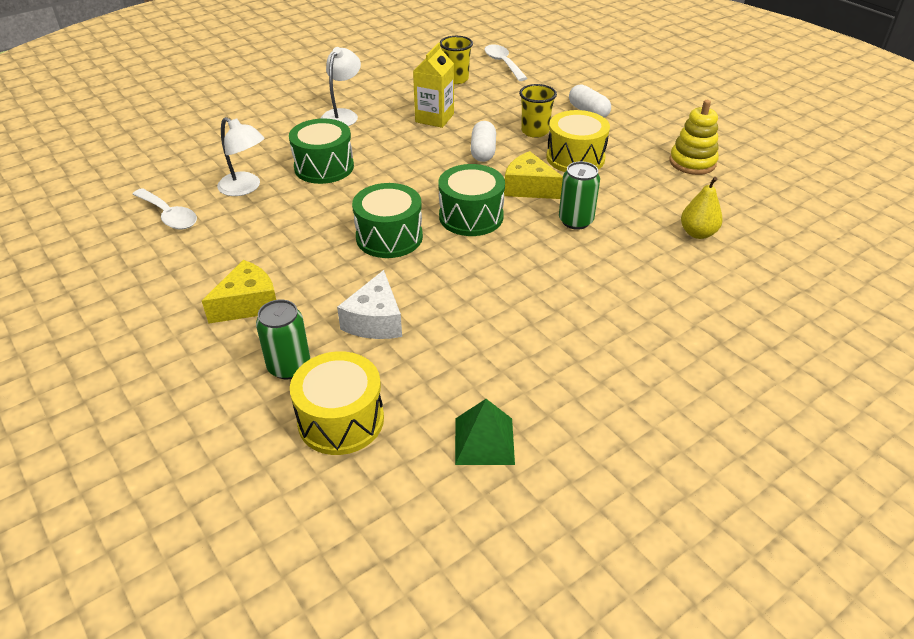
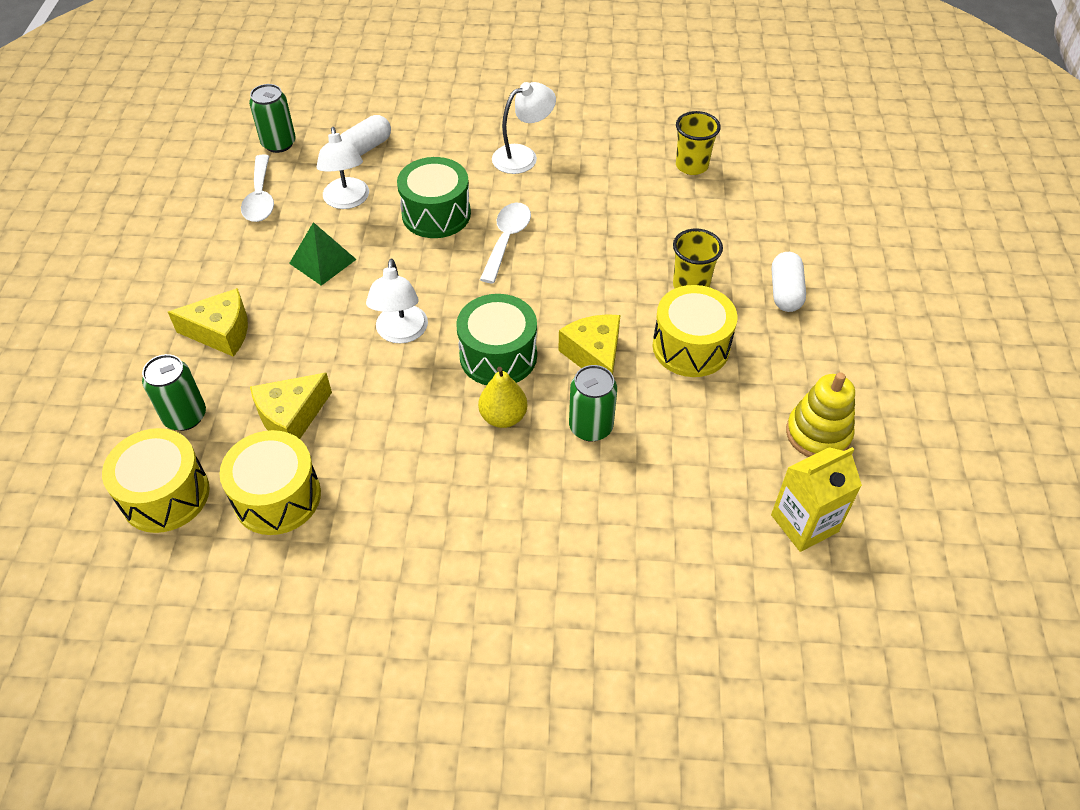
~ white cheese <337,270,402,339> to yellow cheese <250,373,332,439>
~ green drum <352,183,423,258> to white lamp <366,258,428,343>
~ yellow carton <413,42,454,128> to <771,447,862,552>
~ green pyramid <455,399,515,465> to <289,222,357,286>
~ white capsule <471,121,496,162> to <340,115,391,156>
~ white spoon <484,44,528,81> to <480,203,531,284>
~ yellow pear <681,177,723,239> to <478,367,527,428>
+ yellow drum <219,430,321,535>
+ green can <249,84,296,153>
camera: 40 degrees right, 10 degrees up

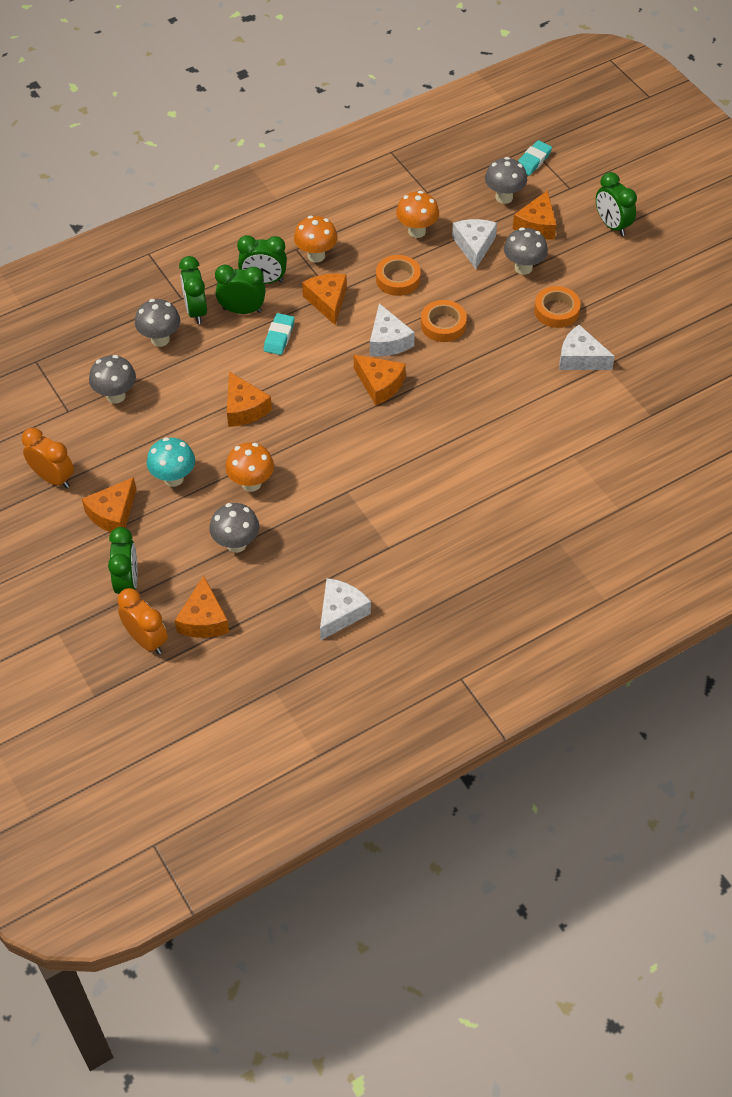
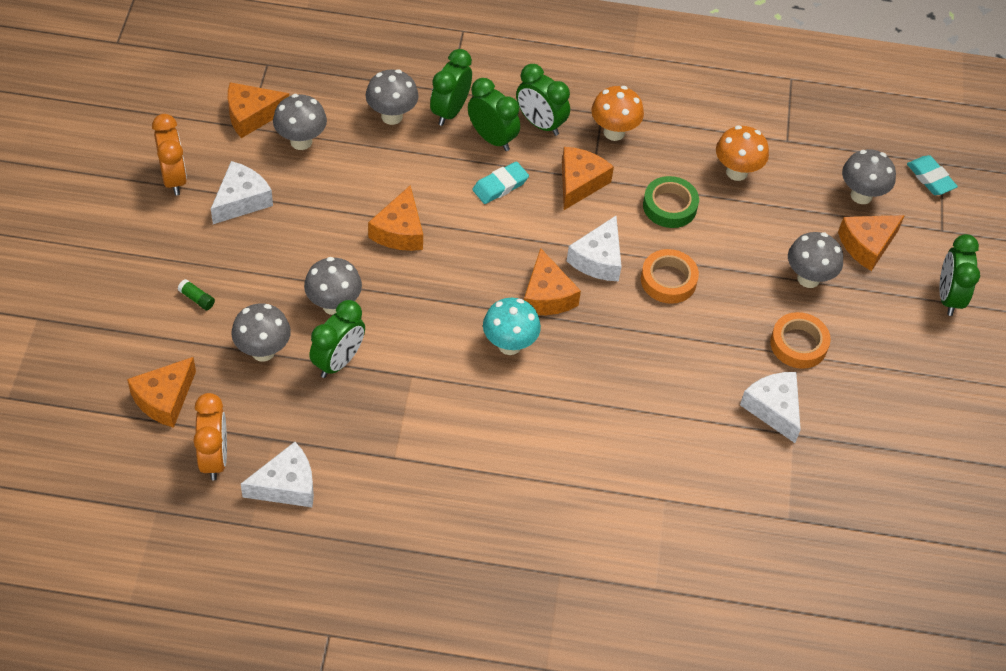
~ orange cheese <82,477,136,532> to <228,82,289,138>
~ green clock <108,527,137,594> to <309,300,365,378>
~ orange clock <117,588,168,654> to <193,393,227,480>
~ turquoise mushroom <147,437,195,487> to <483,298,541,355>
~ orange mushroom <225,443,274,492> to grey mushroom <304,257,362,315>
~ orange tape <376,255,421,296> to green tape <643,176,699,228>
~ white cheese <452,219,497,269> to <211,161,273,224>
~ turquoise eraser <518,140,552,176> = <907,155,958,195> 75 degrees clockwise
+ green glue stick <178,279,215,310>
camera: 35 degrees right, 0 degrees up

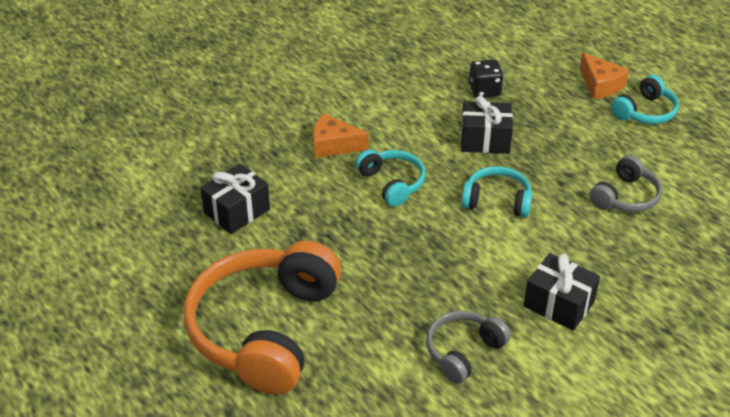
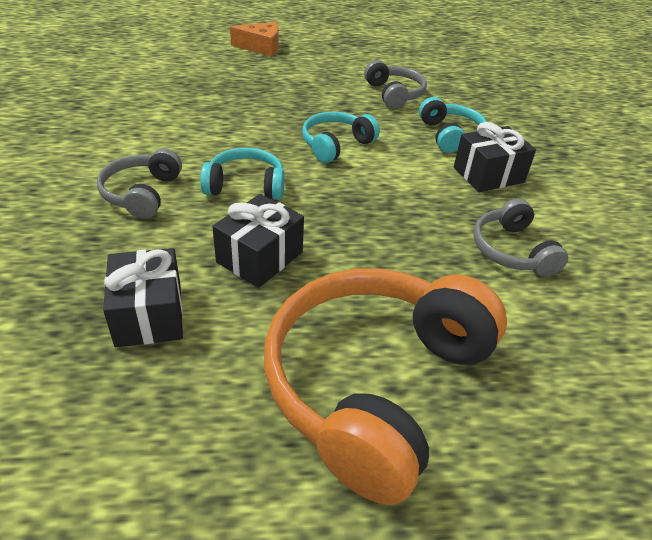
~ orange headphones <184,241,342,395> = <264,268,507,505> 75 degrees clockwise
~ orange cheese <313,114,369,158> to grey headphones <97,149,182,219>
~ black gift <461,96,513,154> to <212,194,304,288>
- black dice <469,59,504,97>
~ turquoise headphones <611,75,679,124> to <419,97,486,153>
camera: 60 degrees left, 0 degrees up

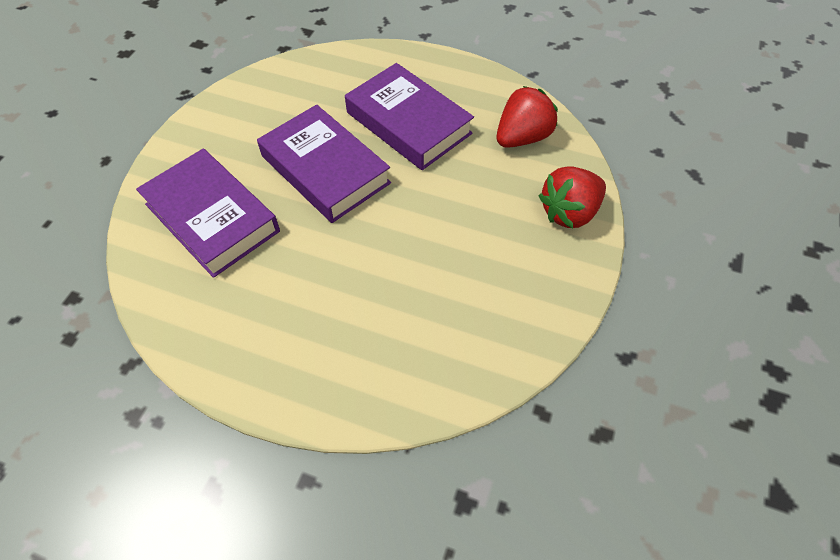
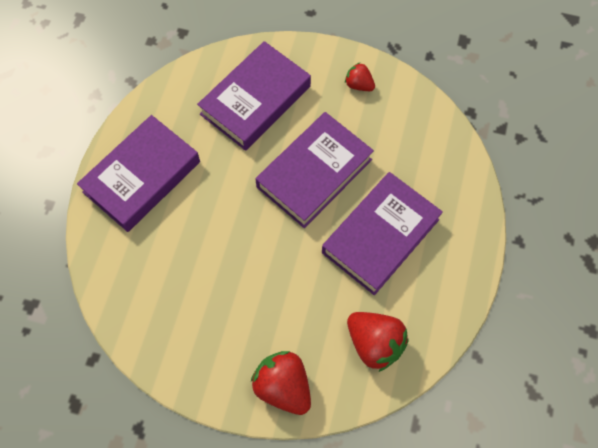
+ purple book <77,115,200,232>
+ red strawberry <345,63,375,91>
camera: 85 degrees right, 10 degrees up

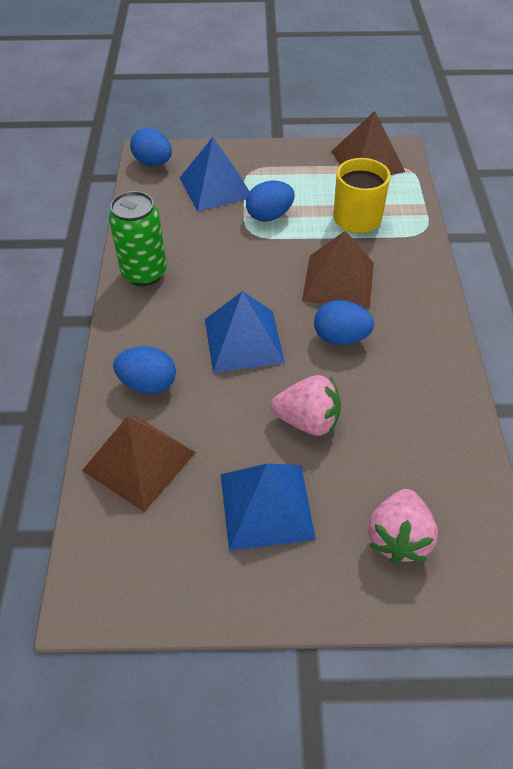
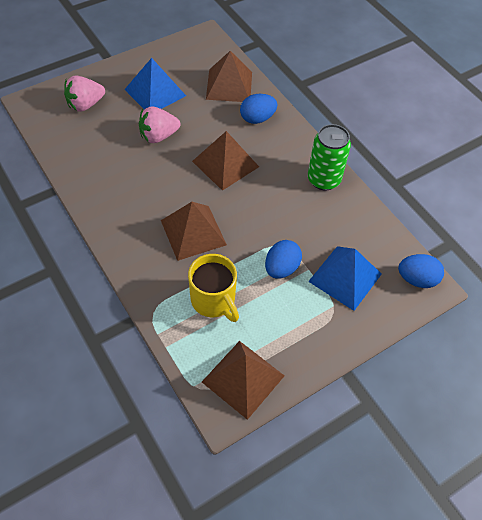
~ blue pyramid <205,291,285,372> to brown pyramid <192,131,259,191>
- blue egg <314,300,374,345>
~ pink strawberry <368,489,438,564> = <64,75,105,112> 105 degrees counterclockwise
camera: 145 degrees right, 5 degrees up

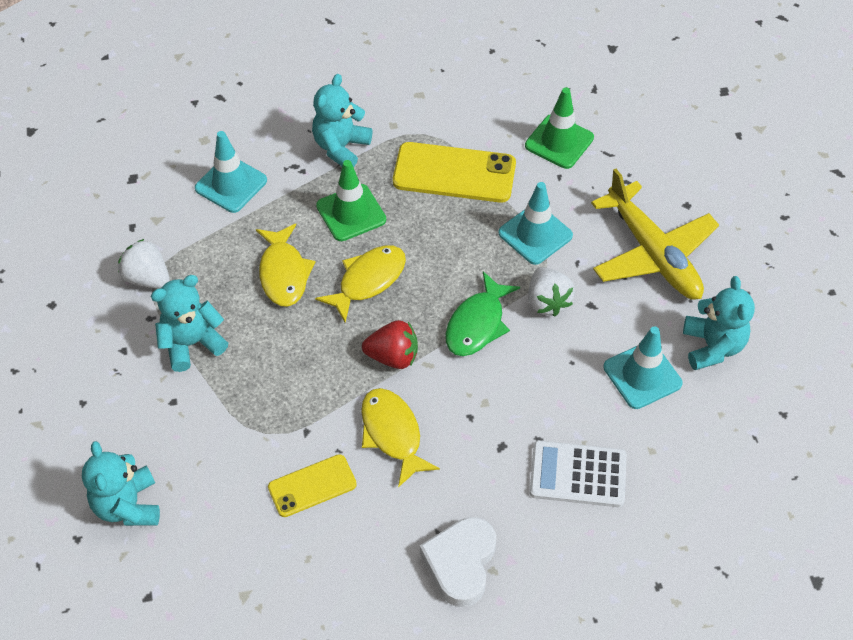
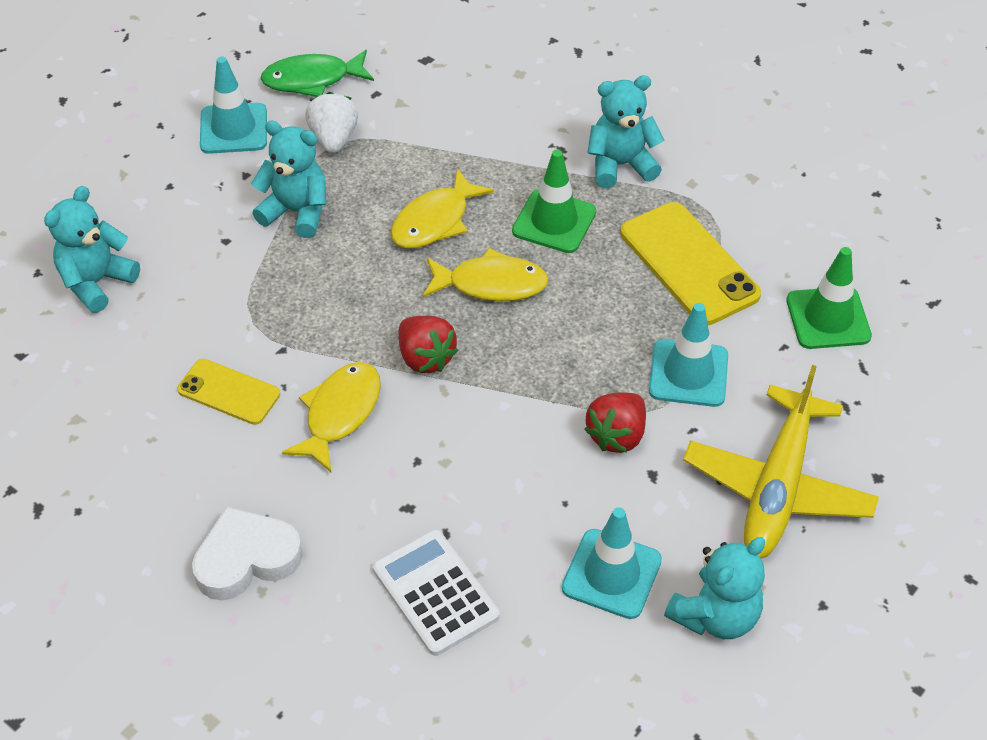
~ turquoise traffic cone <195,131,267,213> to <200,56,267,154>
~ green fish <445,271,520,356> to <261,50,374,97>
~ white strawberry <528,267,575,316> to red strawberry <584,392,646,453>
camera: 50 degrees right, 5 degrees down

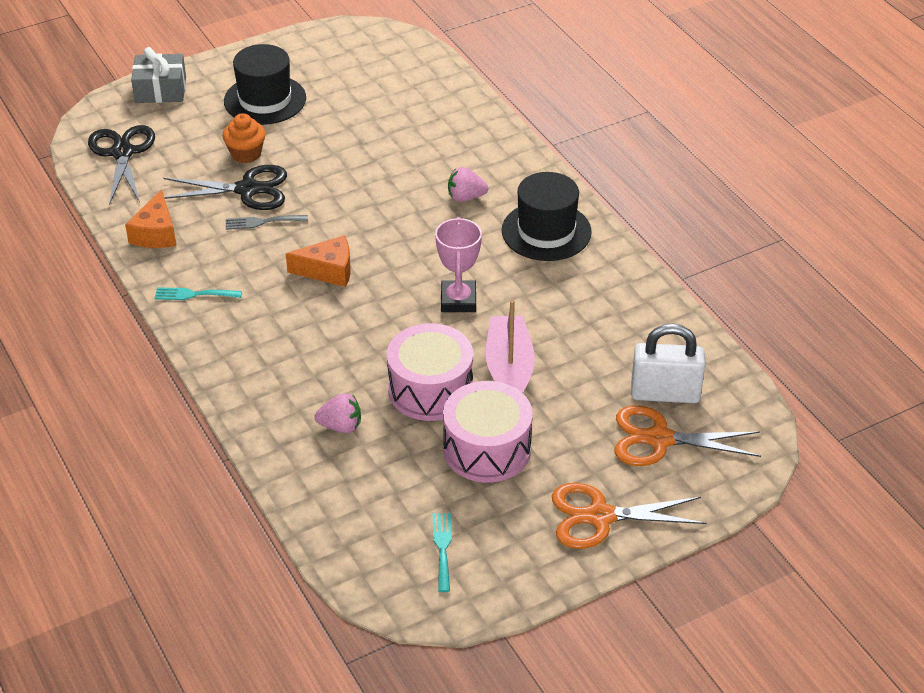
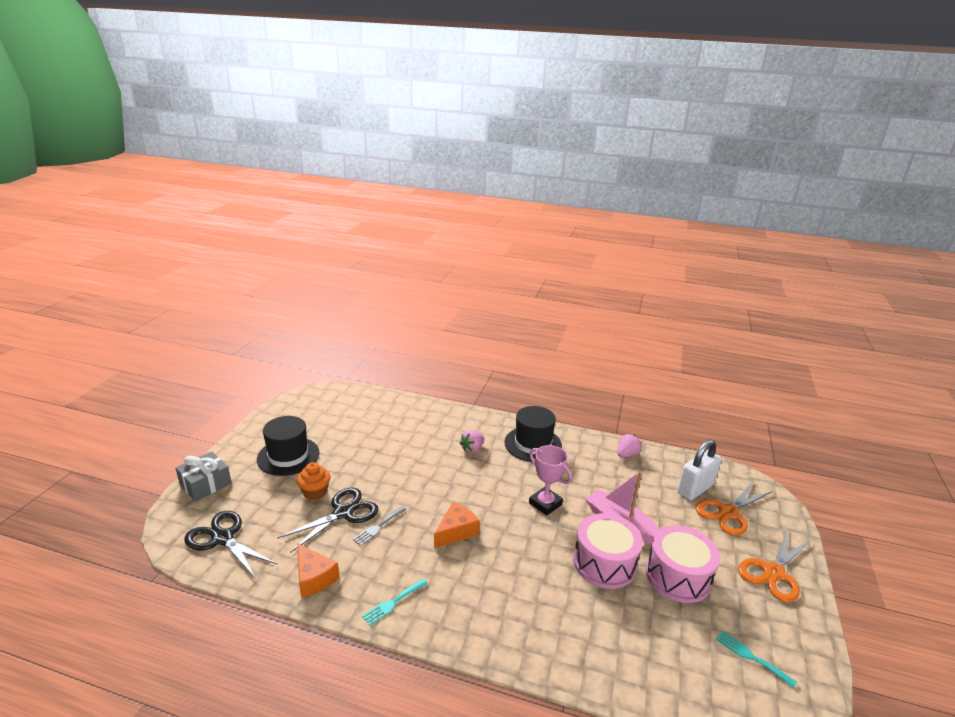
~ pink strawberry <314,393,361,433> to <617,434,642,458>
camera: 45 degrees left, 15 degrees down

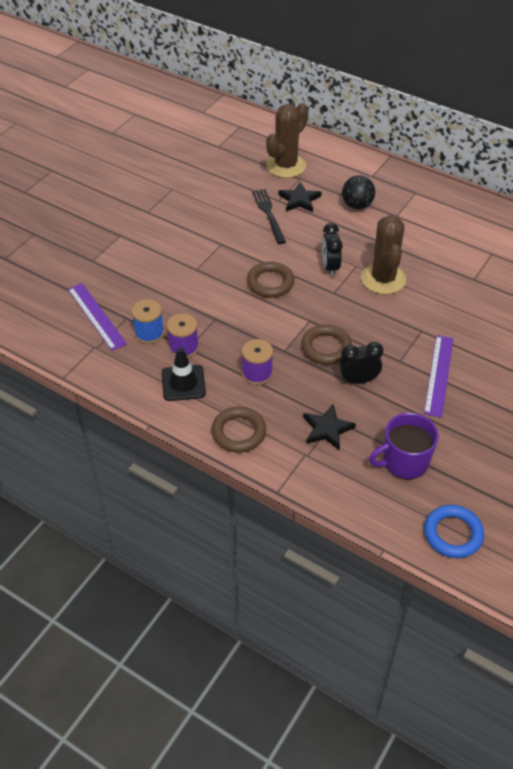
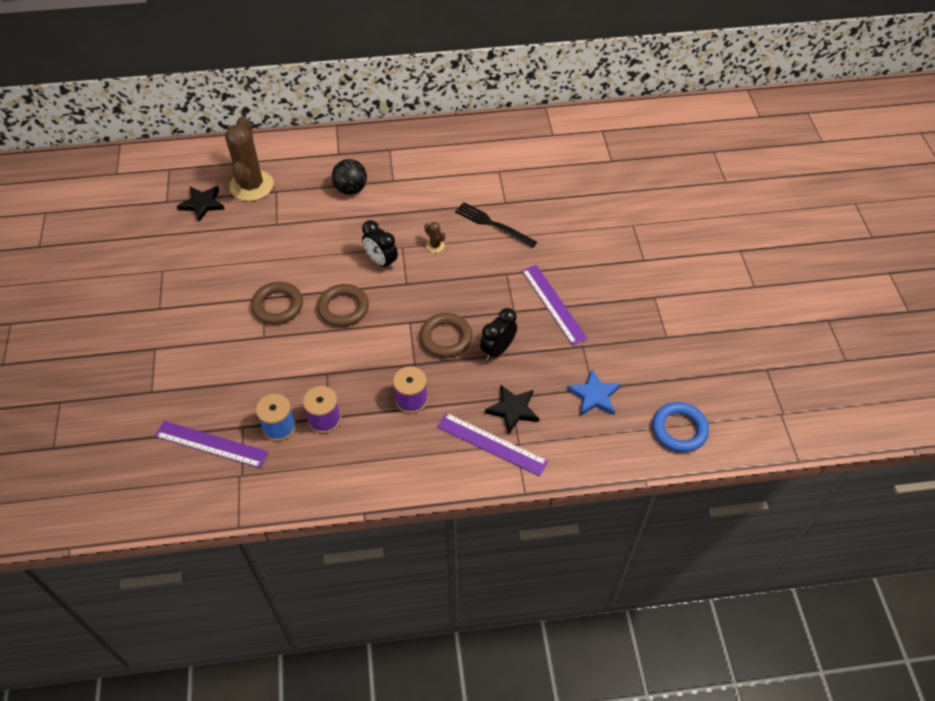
- black traffic cone <162,348,206,401>
~ brown ring <212,407,266,453> to <251,282,303,324>
~ black fork <252,189,286,244> to <455,202,537,248>
~ black star <278,182,322,212> to <177,186,225,222>
~ brown cactus <361,215,406,294> = <424,222,445,253> x0.41
~ purple mug <369,413,439,479> to blue star <567,369,621,416>
+ purple ruler <437,413,548,476>
camera: 40 degrees left, 5 degrees up

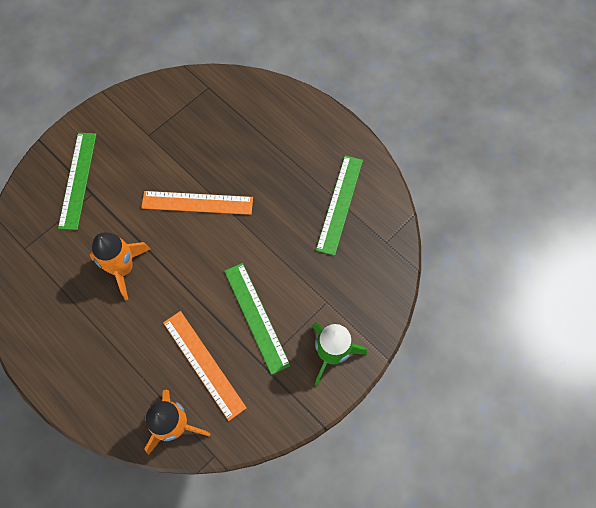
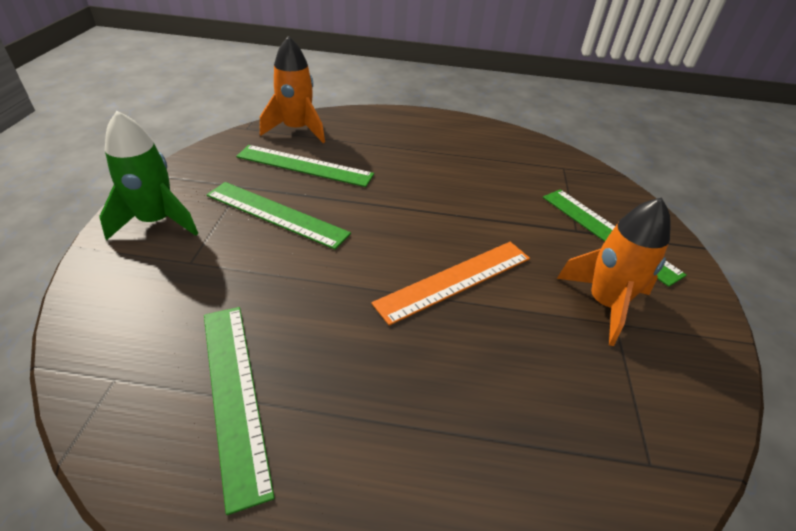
~ orange rocket <89,232,151,300> to <557,197,670,346>
~ orange ruler <163,311,247,421> to green ruler <236,145,374,187>
camera: 140 degrees right, 25 degrees down

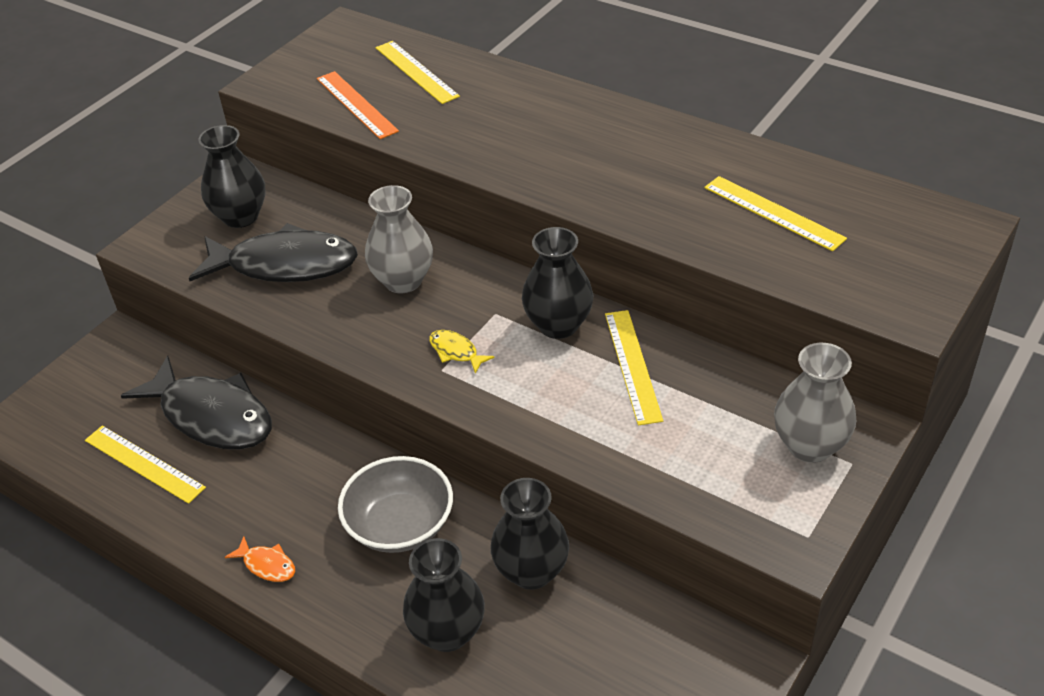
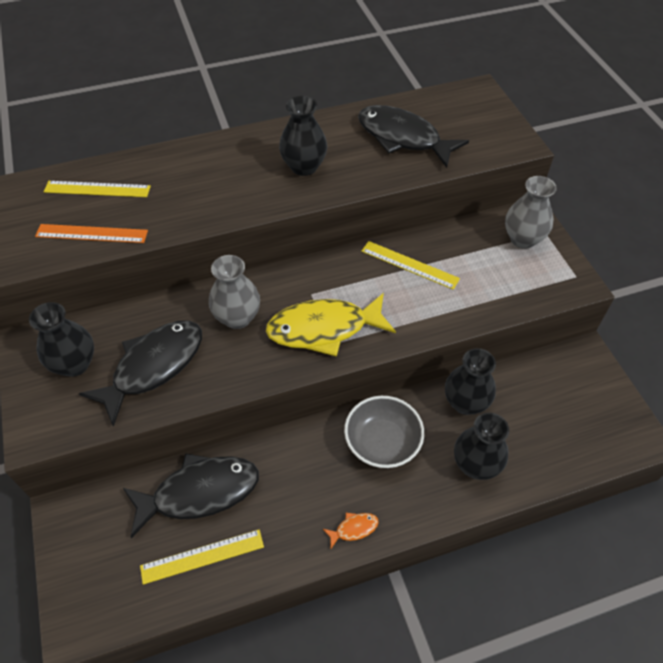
~ yellow fish <429,330,495,374> = <266,293,396,357> x2.47
~ black vase <522,227,593,339> to <279,96,327,176>
~ yellow ruler <704,176,847,251> to black fish <358,105,469,168>
camera: 55 degrees left, 10 degrees up

